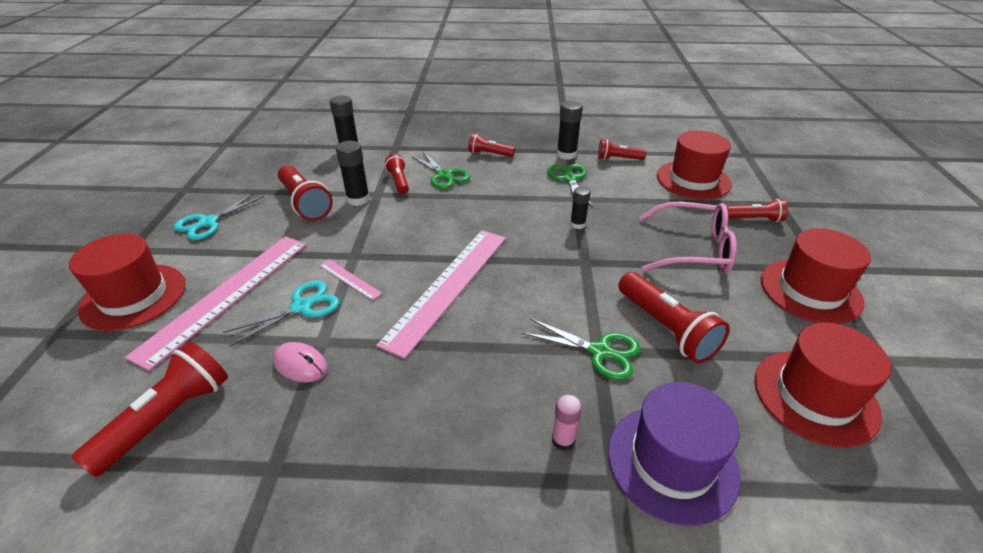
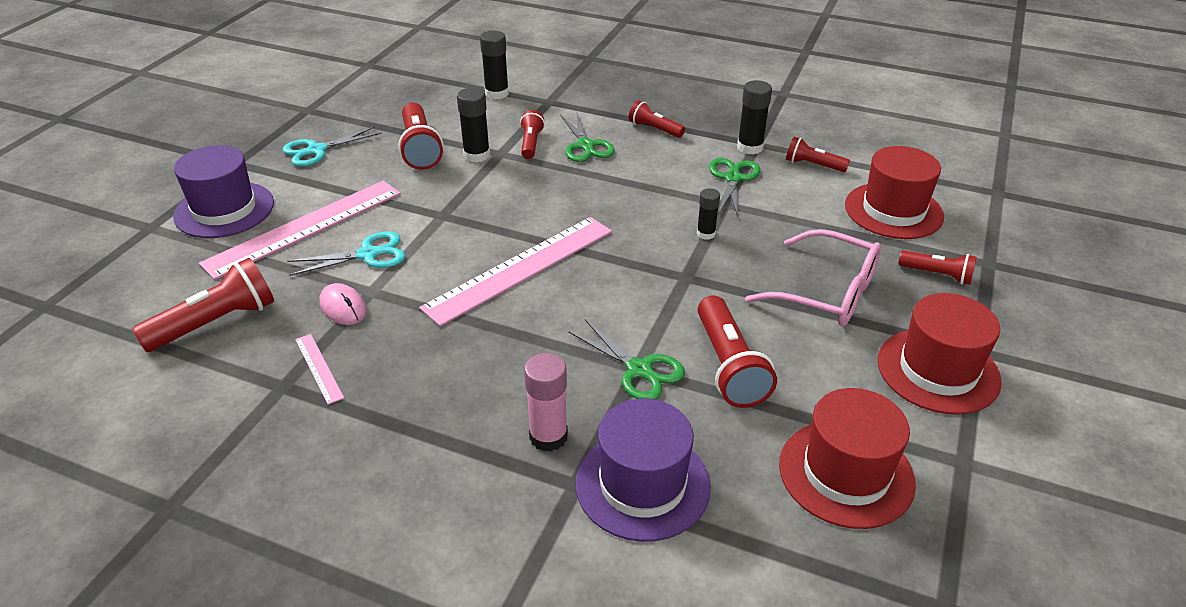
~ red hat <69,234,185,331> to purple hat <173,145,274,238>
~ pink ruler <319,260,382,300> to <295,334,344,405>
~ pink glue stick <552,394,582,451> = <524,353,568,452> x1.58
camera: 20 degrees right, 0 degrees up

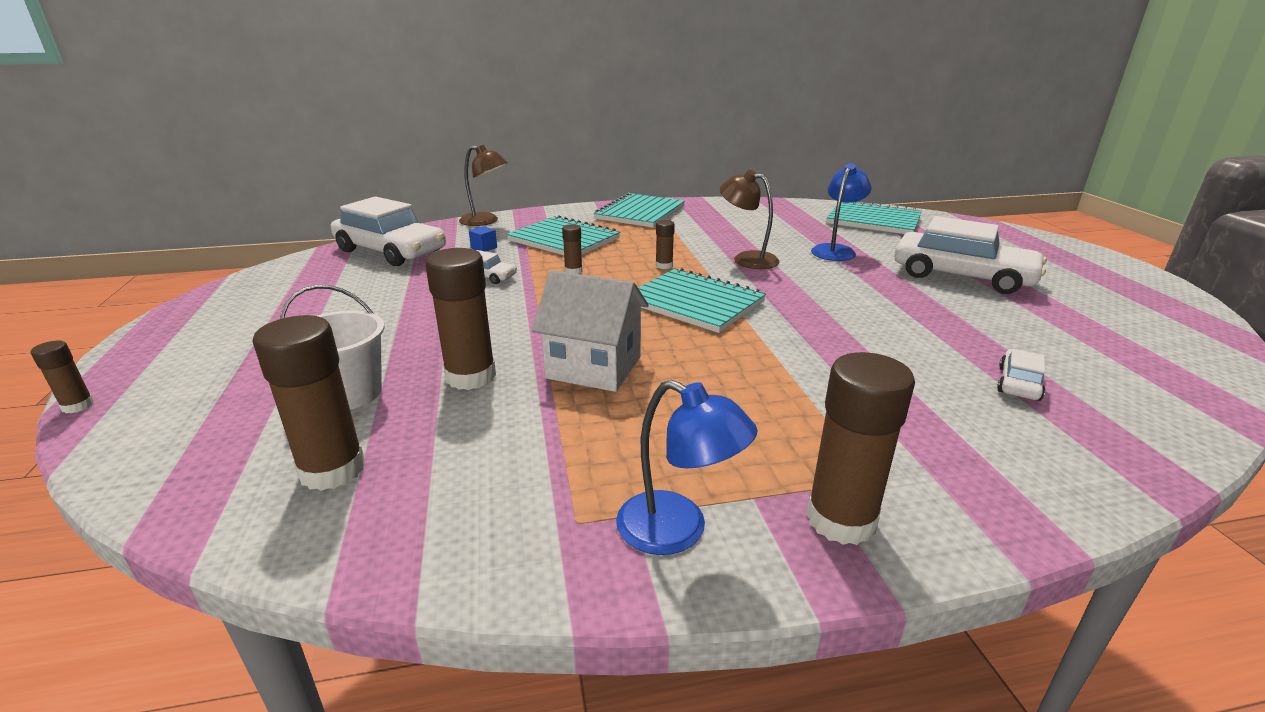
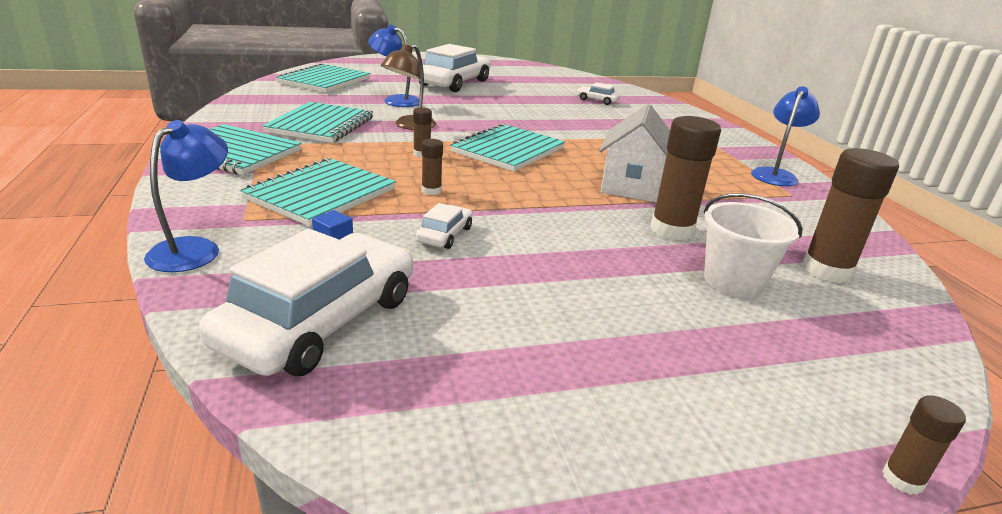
~ brown lamp <459,145,508,226> to blue lamp <144,120,228,272>
- brown glue stick <806,352,915,545>
+ turquoise notebook <262,102,373,143>
camera: 95 degrees left, 0 degrees up

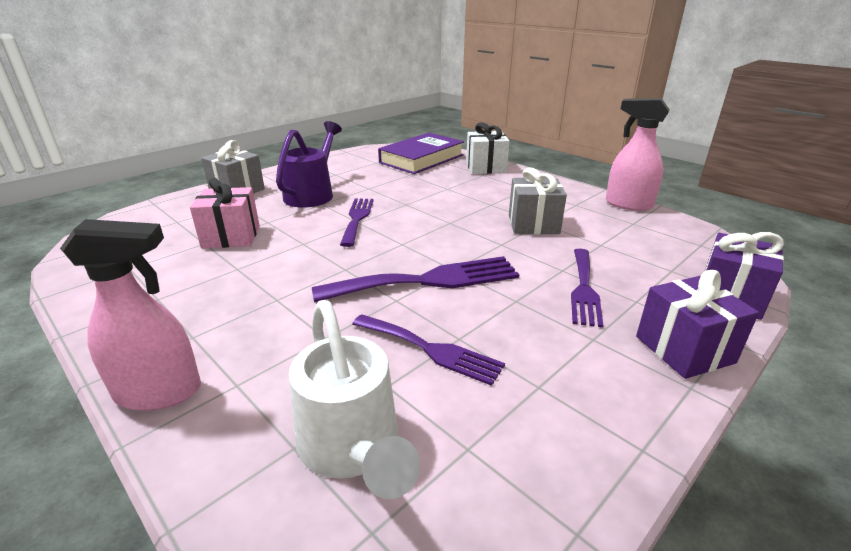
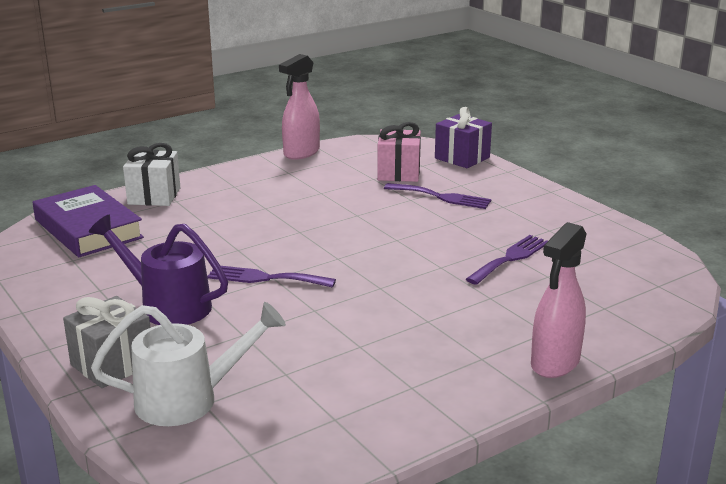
~ pink spray bottle <60,219,201,411> = <531,222,587,378> 150 degrees counterclockwise
~ pink gift <190,178,260,248> to <377,122,421,182>
~ white watering can <289,300,420,499> to <91,302,286,426>
- purple fork <312,256,520,302>
- grey gift <509,168,567,234>
- purple gift <636,270,759,379>
camera: 80 degrees left, 5 degrees down

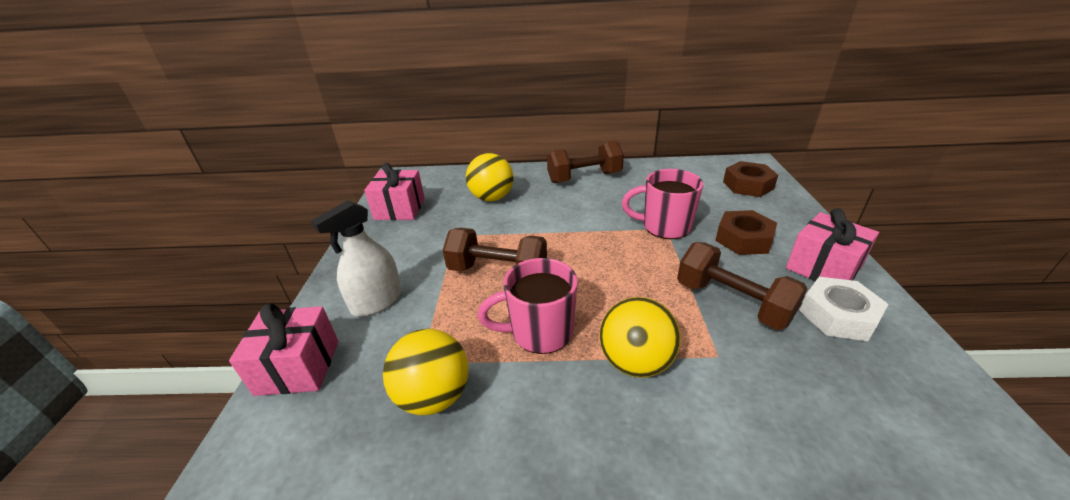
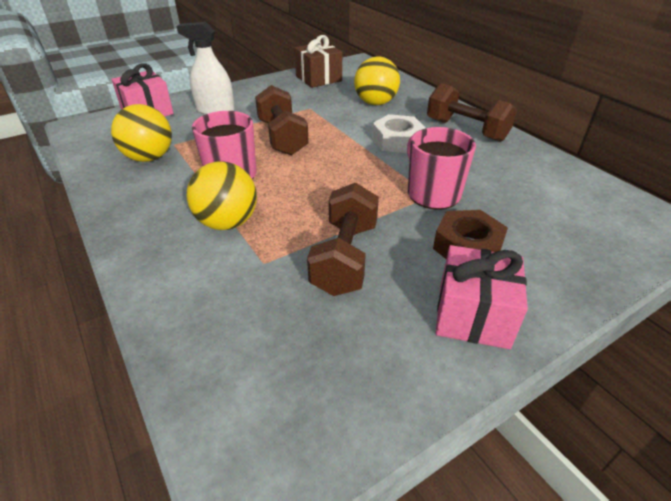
~ pink gift <364,163,425,220> to brown gift <294,35,342,88>
- brown nut <723,161,778,197>
~ white nut <799,277,888,341> to <372,114,426,153>
camera: 55 degrees right, 5 degrees up

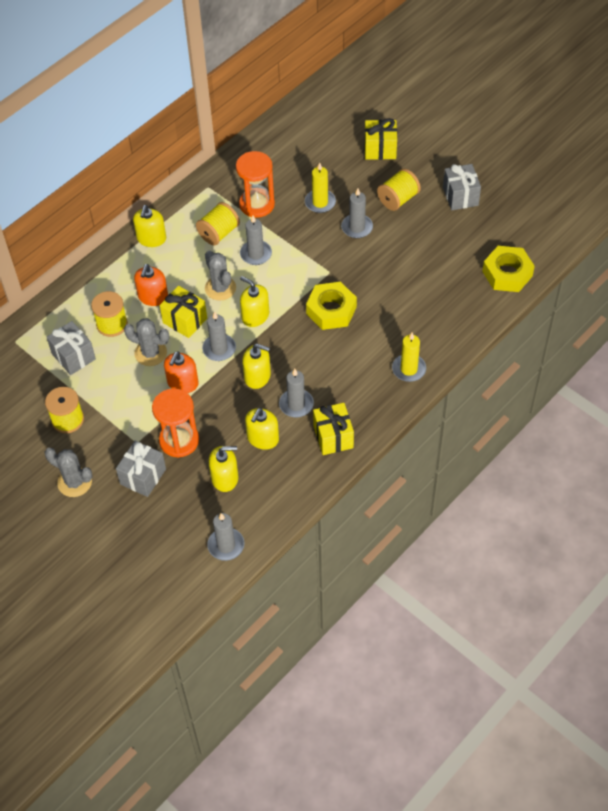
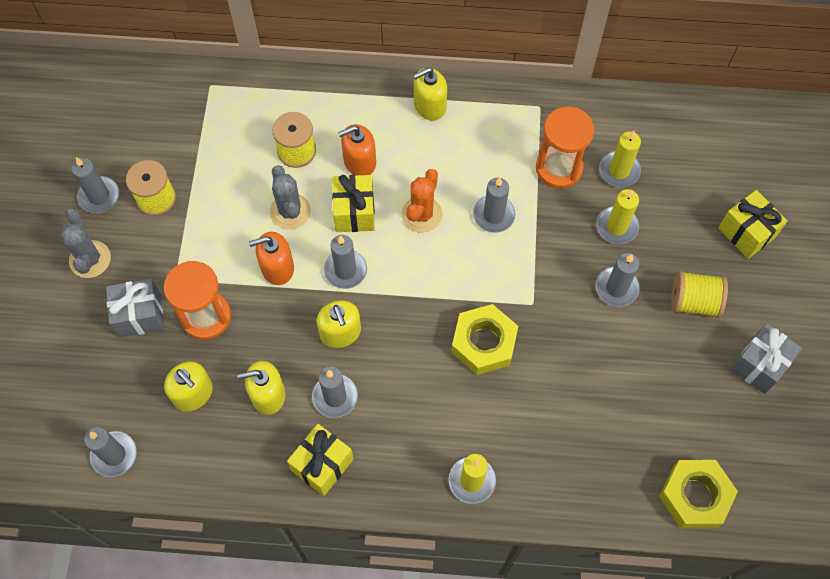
- grey gift <47,321,96,375>
- yellow spool <196,202,240,246>
~ grey cactus <205,250,236,301> to orange cactus <402,169,442,233>
- yellow soap dispenser <240,276,269,327>
+ grey candle <71,157,119,213>
+ yellow candle <599,131,641,187>
camera: 50 degrees right, 10 degrees up

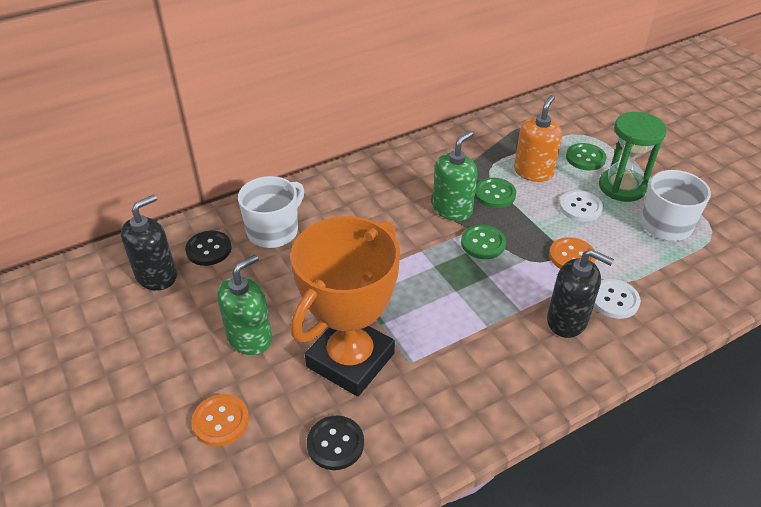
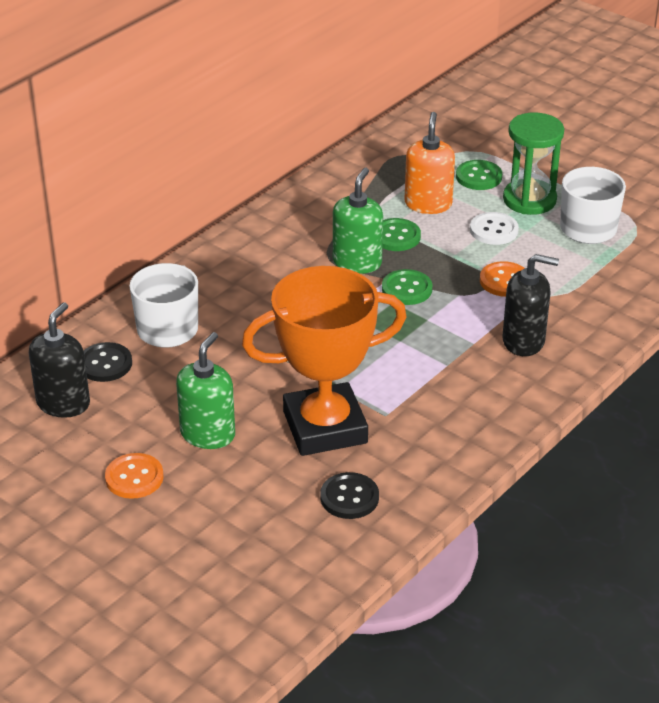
~ orange button <192,394,249,446> to <105,453,163,499>
~ orange trophy <291,216,400,397> = <242,266,407,456> 60 degrees clockwise
- white button <594,279,641,319>
camera: 20 degrees left, 5 degrees down

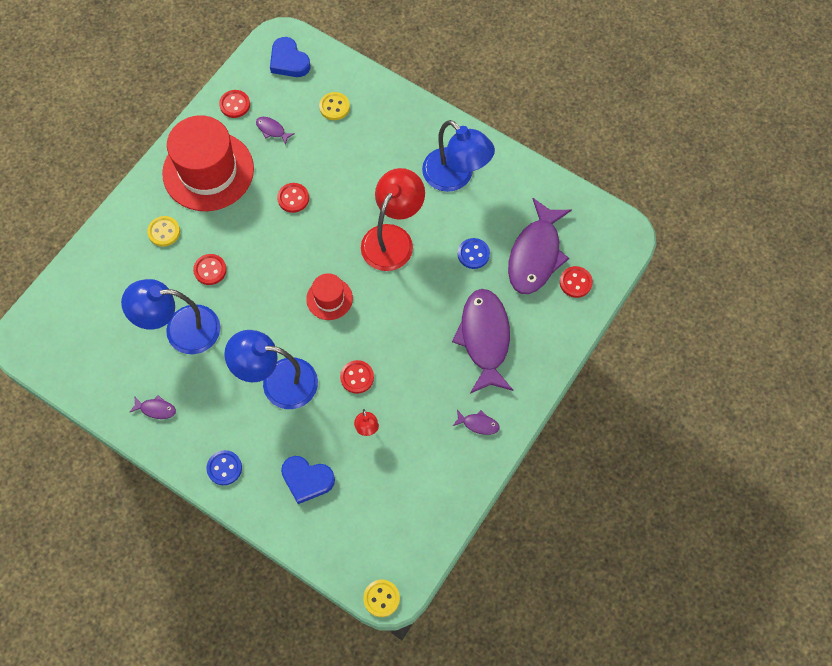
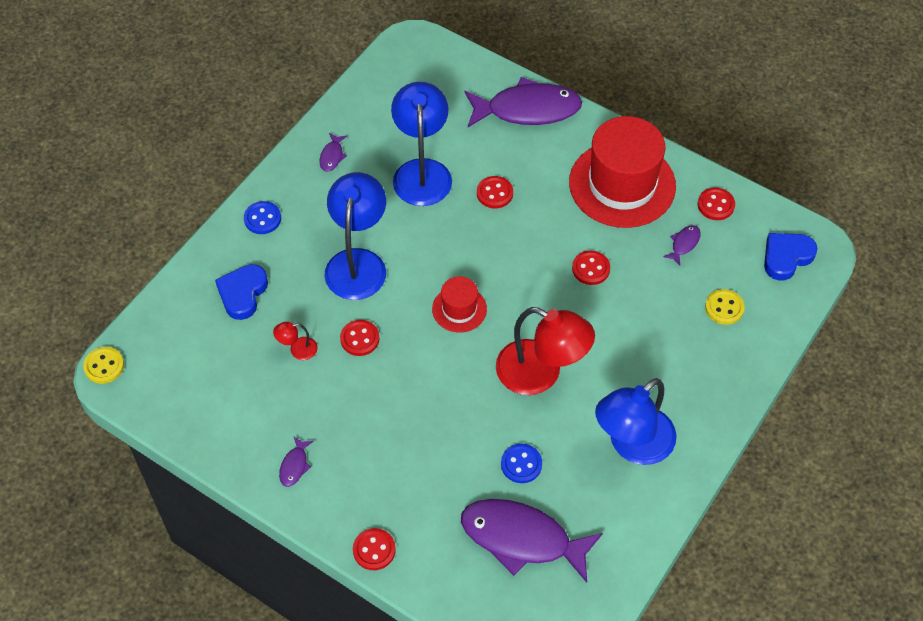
- yellow button <147,216,180,247>
~ purple fish <452,289,513,393> to <465,77,582,127>
~ red button <560,266,593,298> to <353,528,396,570>
camera: 90 degrees right, 10 degrees down

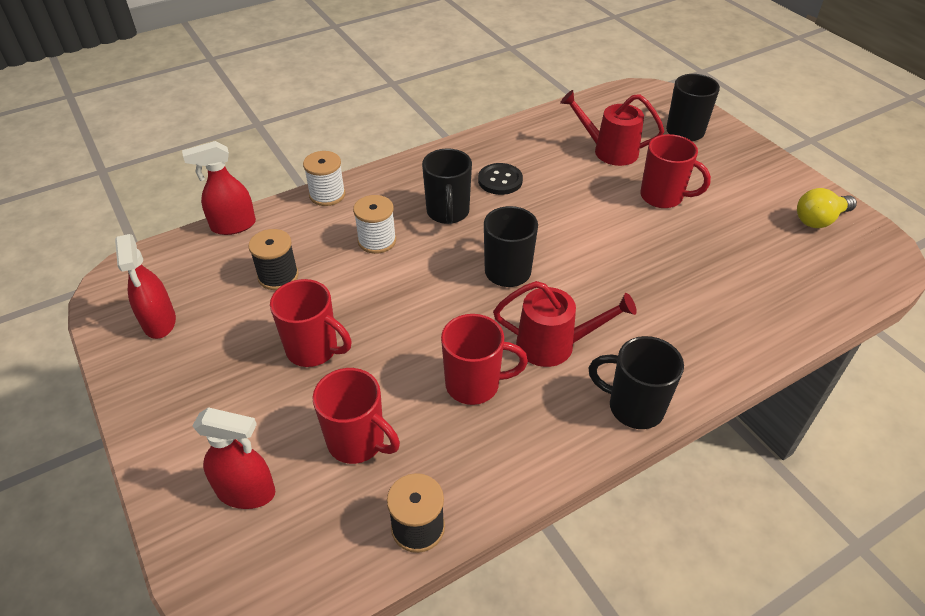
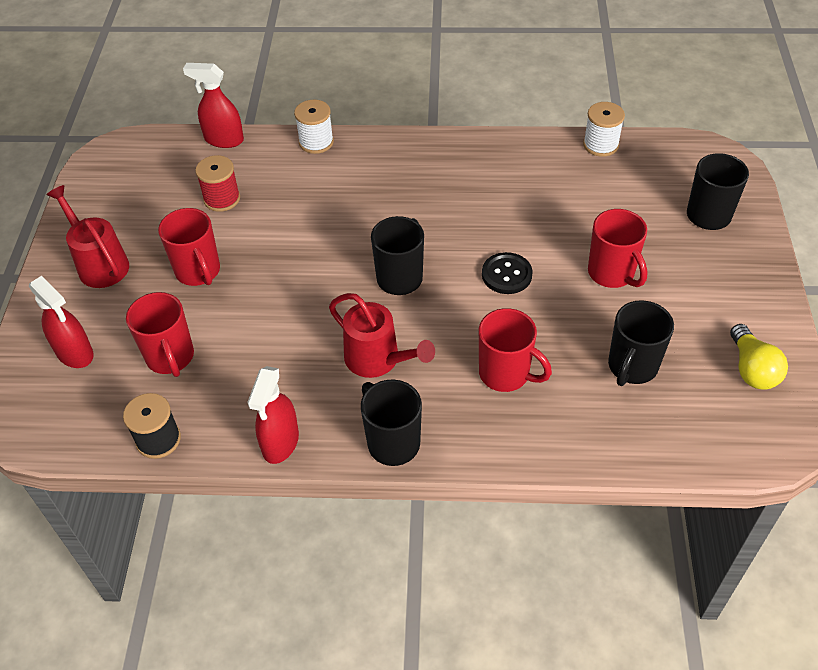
~ red spray bottle <115,234,176,339> to <247,366,299,464>
~ black spool <248,229,299,290> to red spool <195,155,240,212>
~ white spool <353,195,396,254> to <583,102,625,157>
~ black mug <422,149,472,224> to <608,300,674,386>
~ red mug <441,314,528,405> to <479,308,552,392>
~ black button <478,163,523,195> to <482,252,533,294>
~ red watering can <560,90,664,166> to <46,185,129,288>
~ yellow light bulb <797,188,857,228> = <730,324,788,390> 105 degrees counterclockwise
camera: 35 degrees right, 5 degrees up

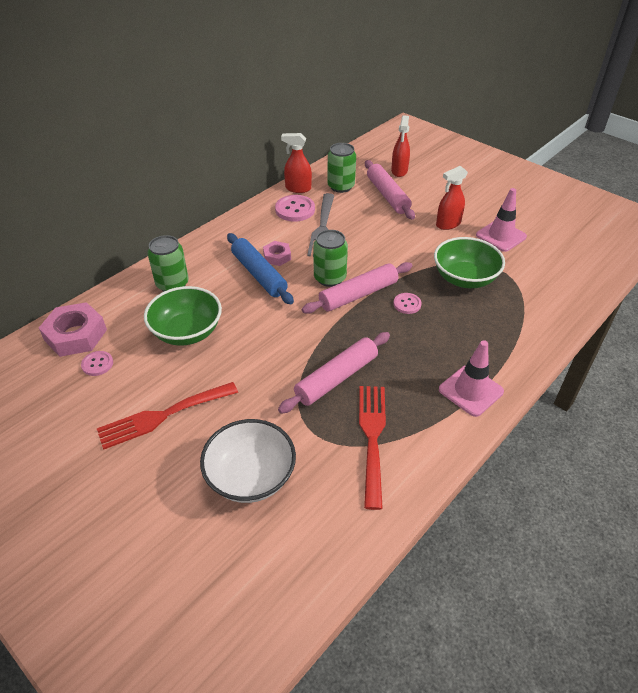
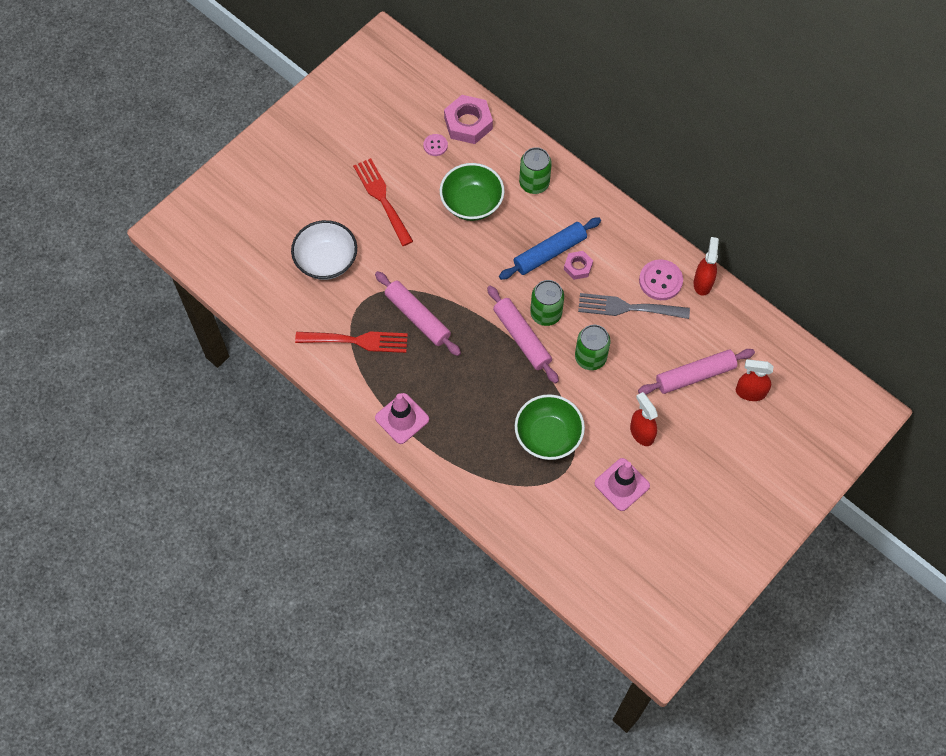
~ green can <327,143,356,193> to <575,325,610,370>
- pink button <393,293,422,314>
camera: 90 degrees right, 20 degrees up

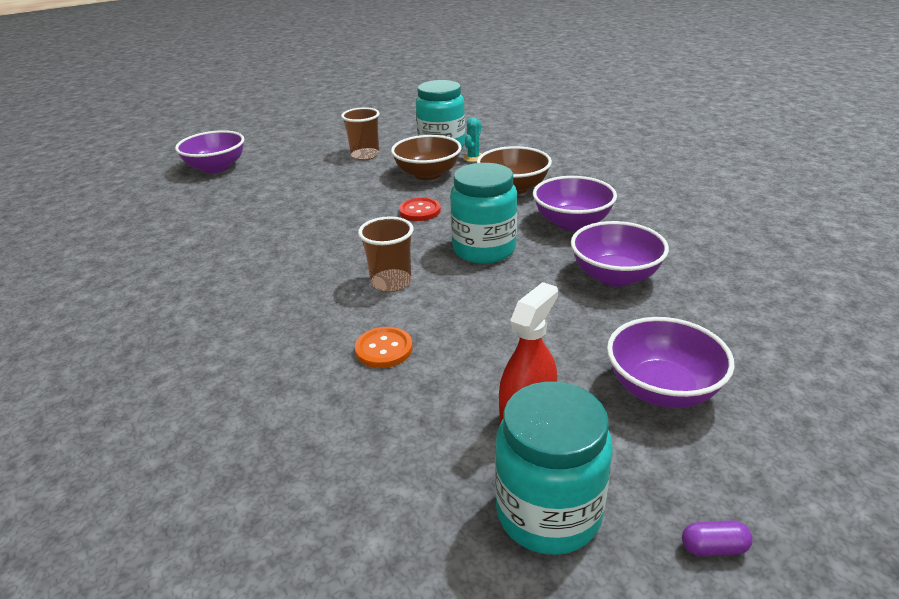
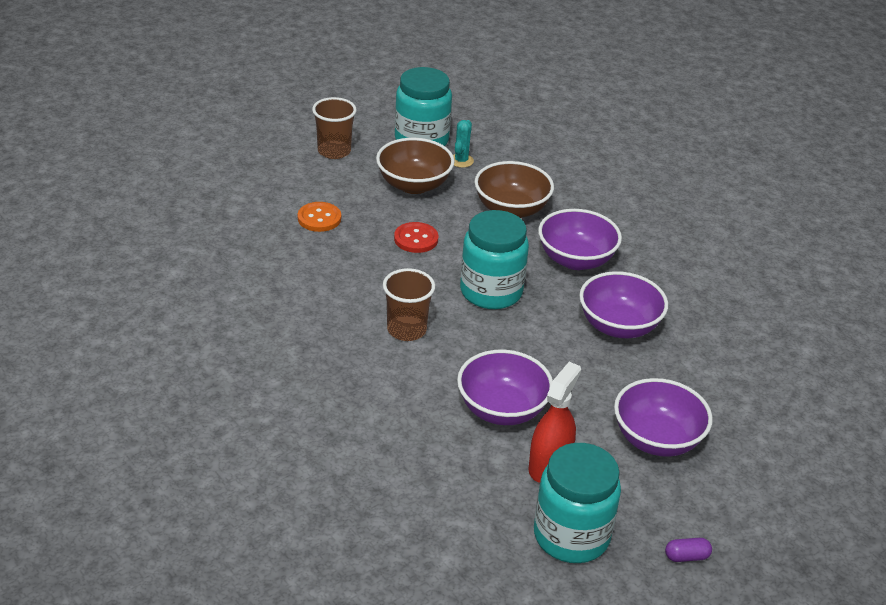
~ purple bowl <175,130,244,173> to <457,350,553,425>
~ orange button <355,327,413,368> to <298,202,341,232>
camera: 10 degrees left, 5 degrees up

